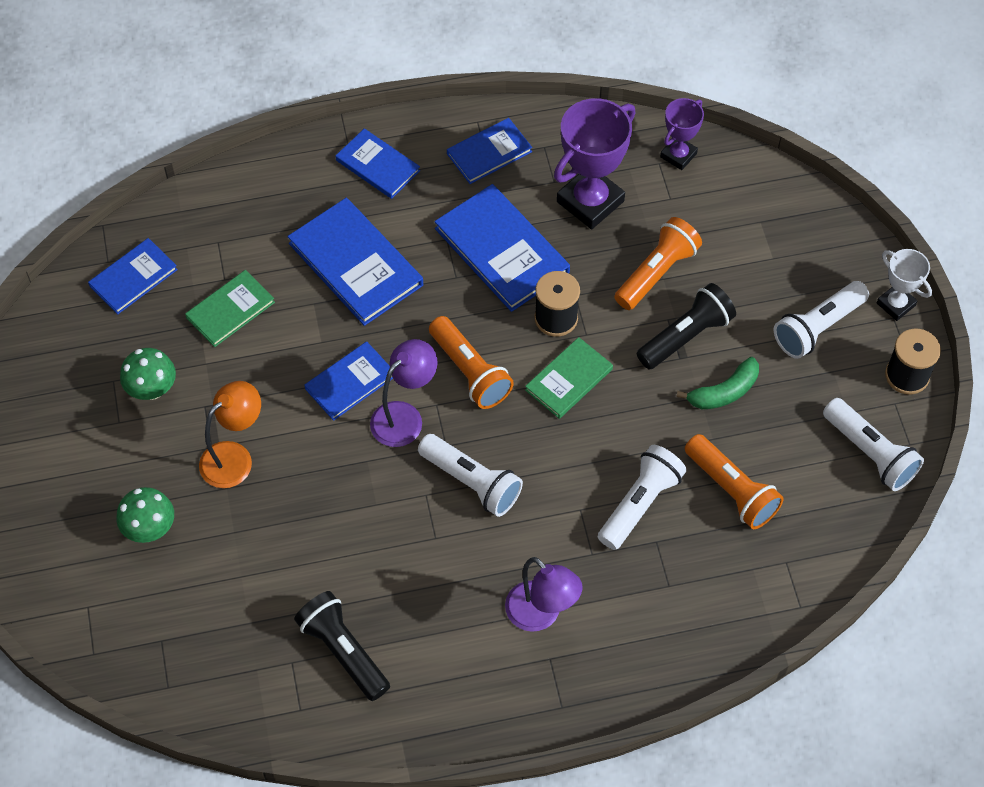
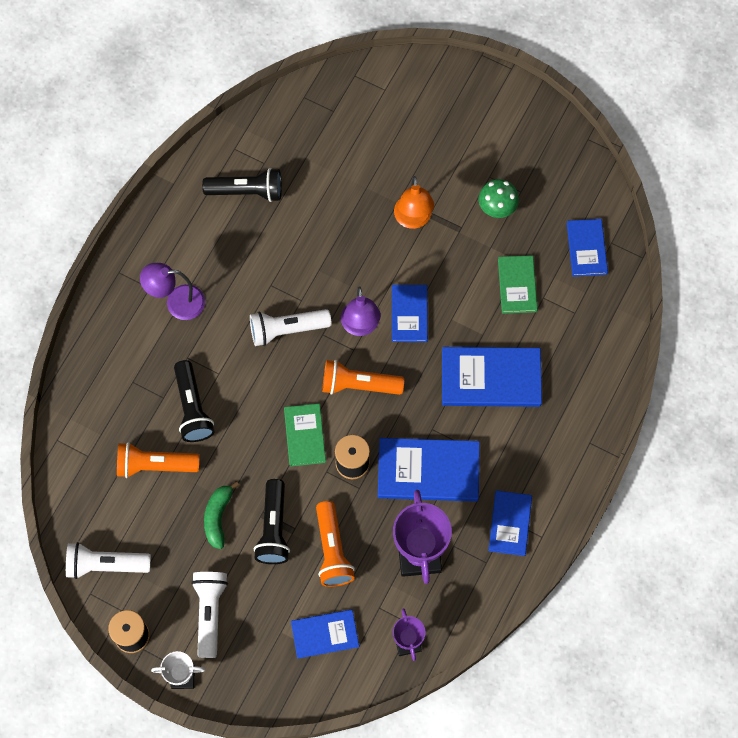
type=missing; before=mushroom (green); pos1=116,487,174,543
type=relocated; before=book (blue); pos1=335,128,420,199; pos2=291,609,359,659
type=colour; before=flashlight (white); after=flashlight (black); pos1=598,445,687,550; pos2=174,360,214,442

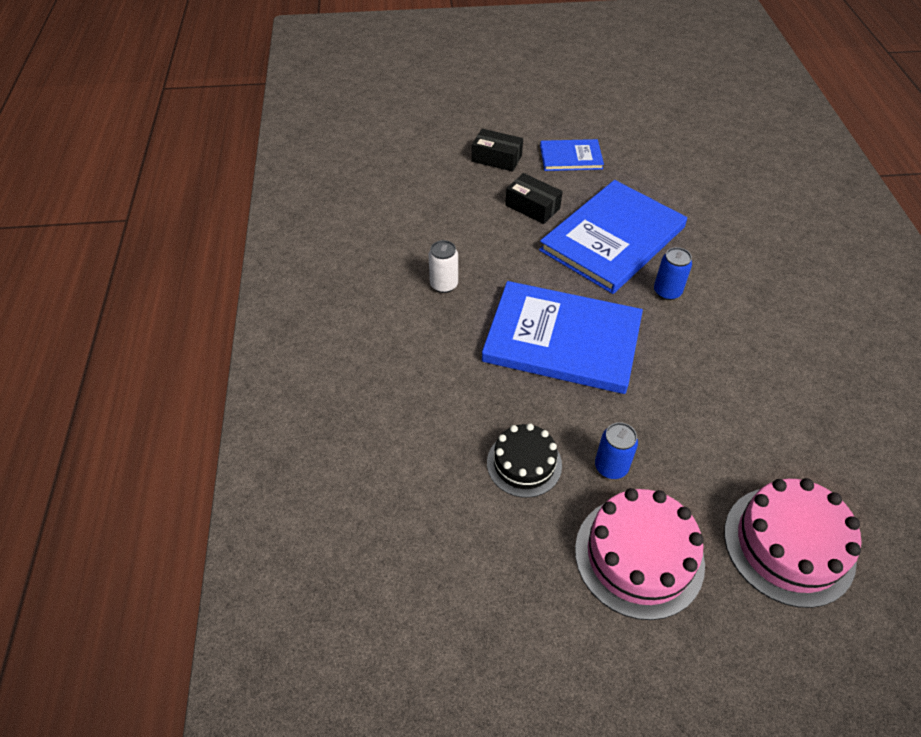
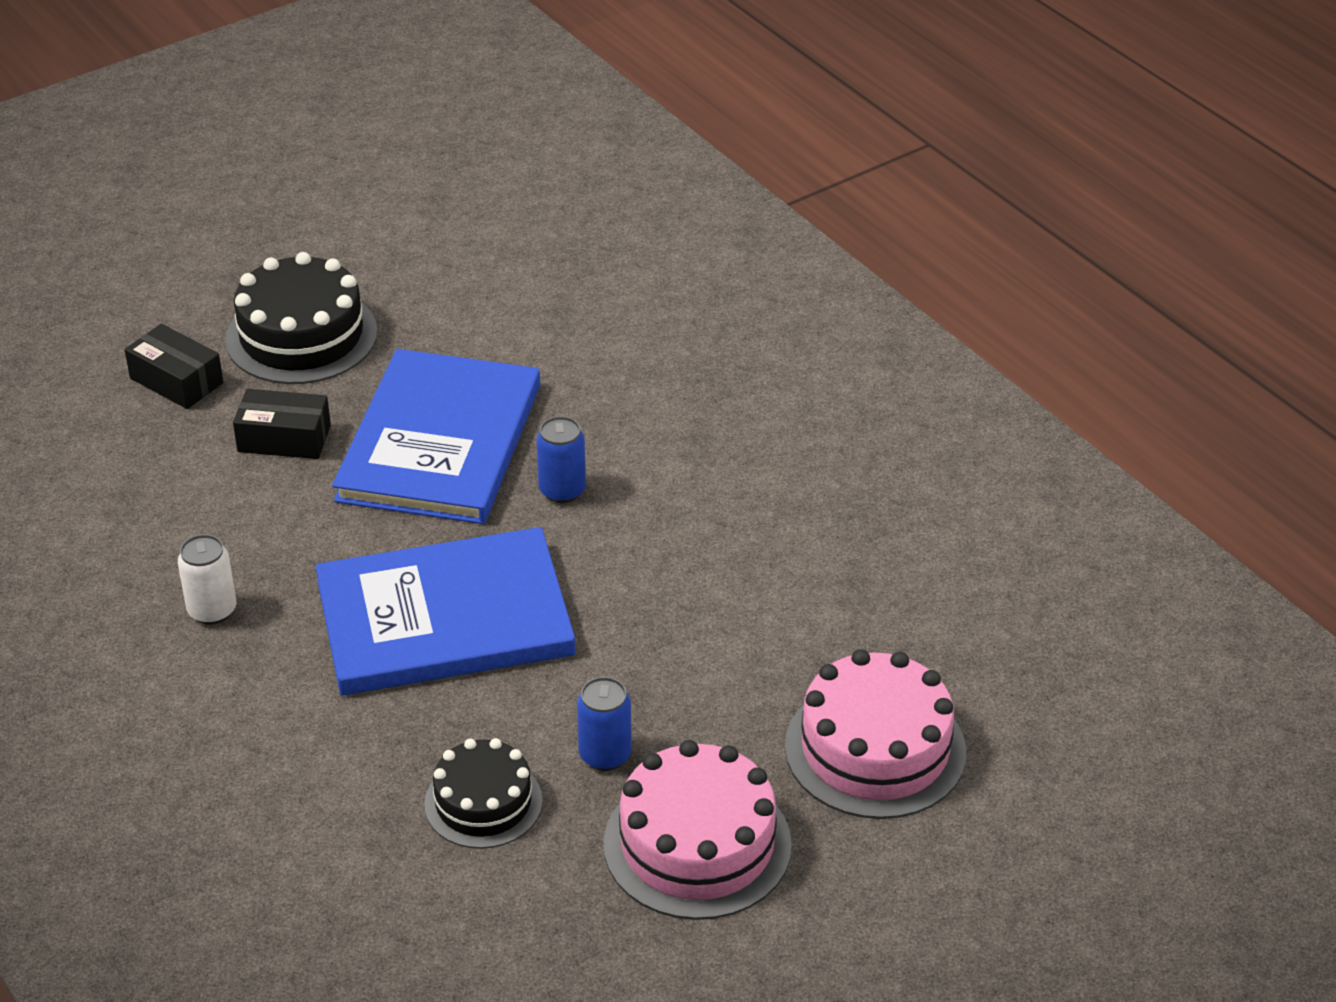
type=exchanged; before=book (blue); after=cake (black); pos1=540,139,604,171; pos2=225,252,377,384
type=spun; before=box (black); pos1=472,129,523,172; pos2=125,324,223,409; turn=45

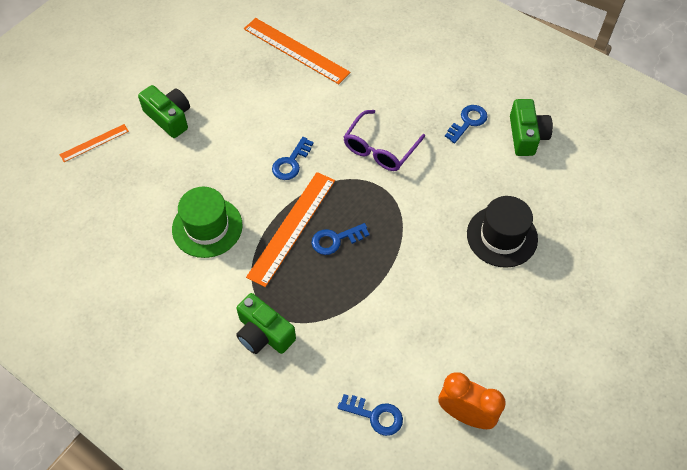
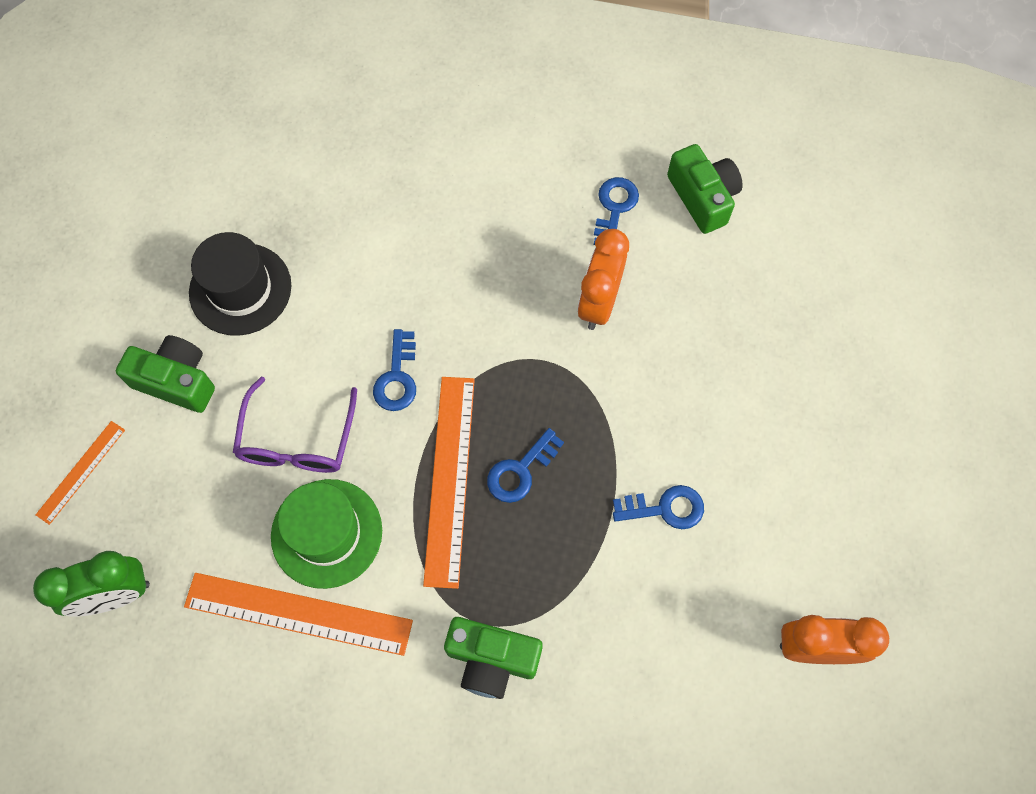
type=appeared; after=clock (green); pos2=33,551,150,617
type=appeared; after=clock (orange); pos2=577,229,629,330
type=relocated; before=ruler (orange); pos1=244,18,350,84; pos2=184,573,413,656
type=relocated; before=key (blue); pos1=337,394,403,436; pos2=613,485,704,529
type=relocated; before=glasses (purple); pos1=344,110,425,171; pos2=233,376,357,473
type=relocated; before=hat (black); pos1=467,196,538,268; pos2=189,232,292,336

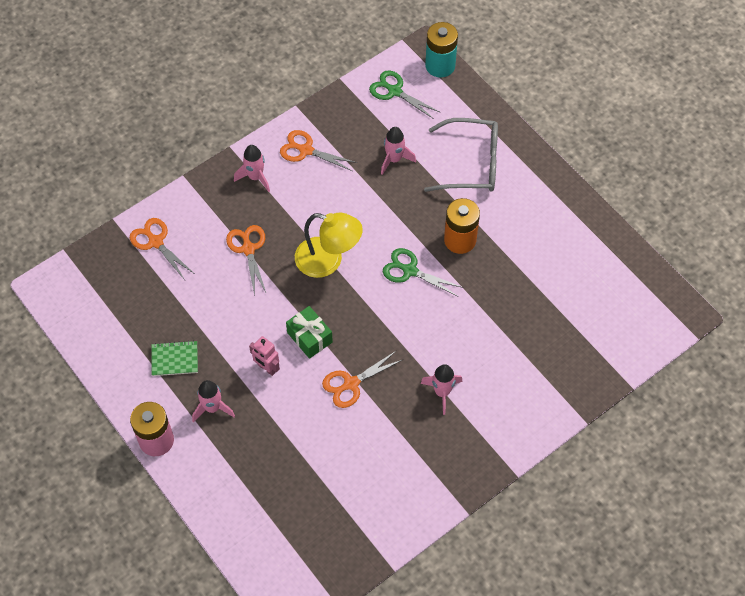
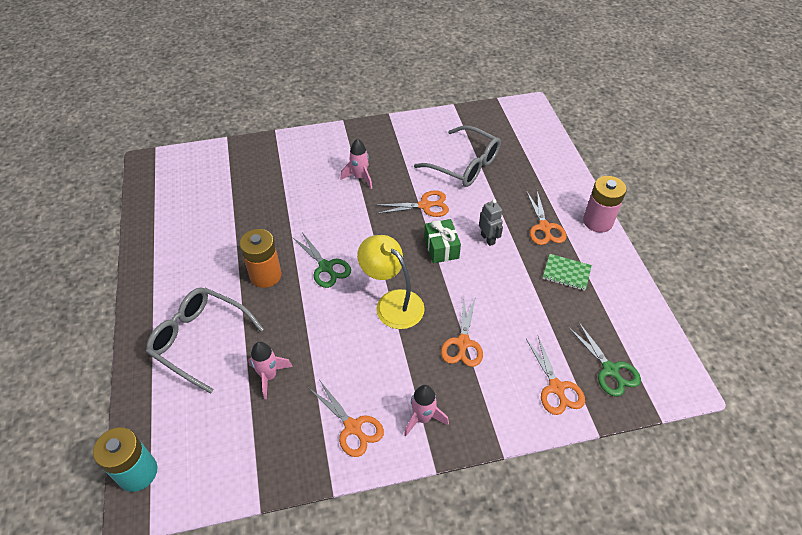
type=appeared; after=glasses (grey); pos2=414,126,501,187
type=relocated; before=scissors (green); pos1=369,70,440,119; pos2=568,321,641,397
type=exchanged; before=rocket (pink); after=scissors (orange); pos1=192,380,235,423; pos2=527,191,567,245
type=colour; before=robot (pink); after=robot (grey); pos1=249,336,280,376; pos2=479,199,503,246

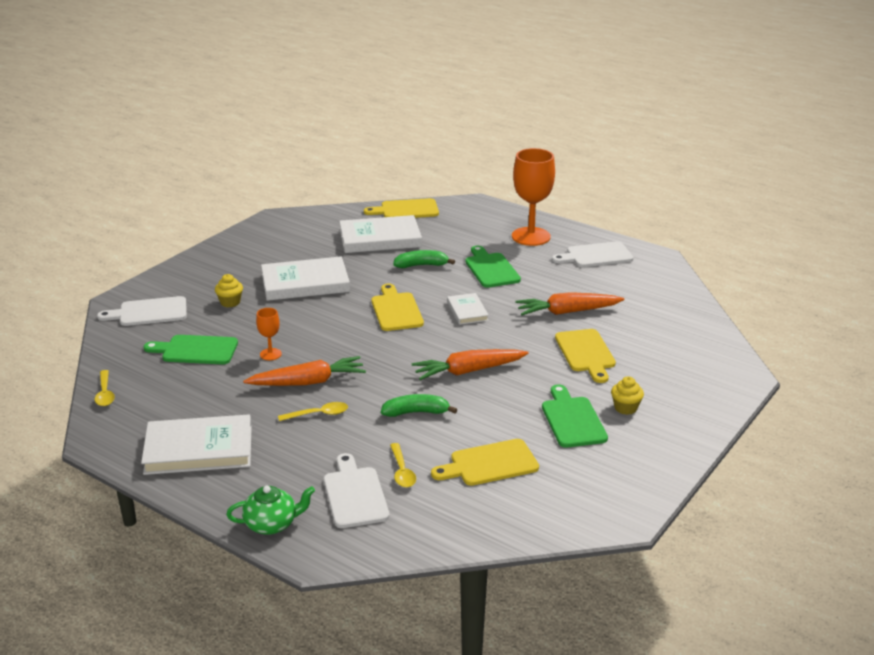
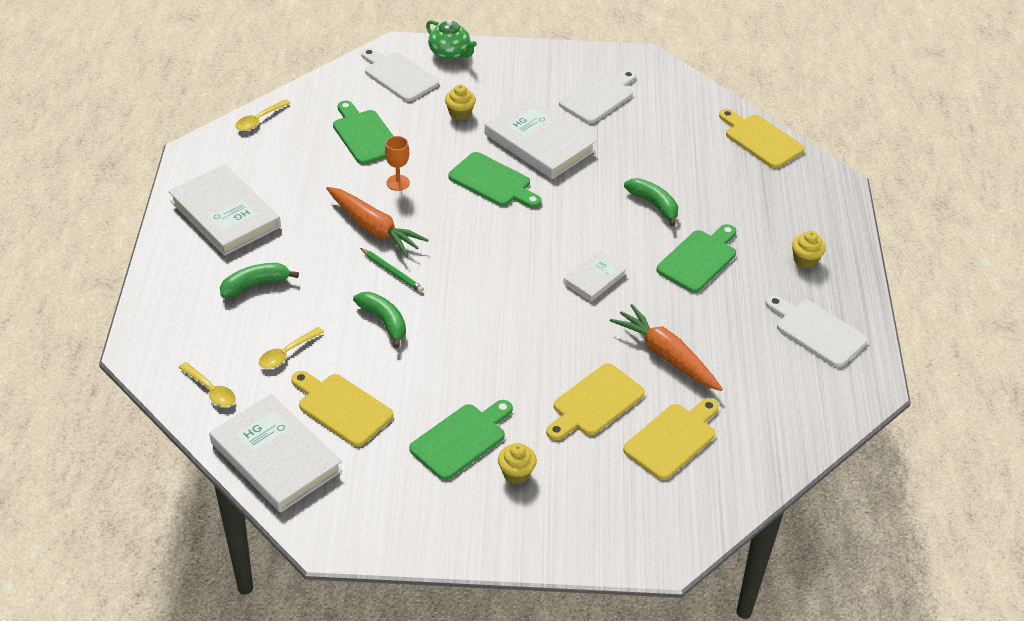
type=missing; before=carrot (orange); pos1=412,349,529,380
type=appeared; after=banana (green); pos2=220,263,299,298
type=appeared; after=pencil (green); pos2=360,248,424,293
type=appeared; after=cutting board (green); pos2=448,152,541,208
type=relocated; before=teapot (green); pos1=226,486,315,535; pos2=426,20,477,60
type=relocated; before=spoon (yellow); pos1=278,402,348,421; pos2=178,362,236,407
type=relocated; before=cutting board (white); pos1=324,453,389,528; pos2=559,70,636,124
type=relocated; before=book (white); pos1=339,215,422,253; pos2=209,394,343,513
type=relocated; before=cutting board (yellow); pos1=371,284,424,331; pos2=623,398,719,480
type=exchanged; before=goblet (orange); after=cupcake (yellow); pos1=512,148,555,246; pos2=792,231,826,269

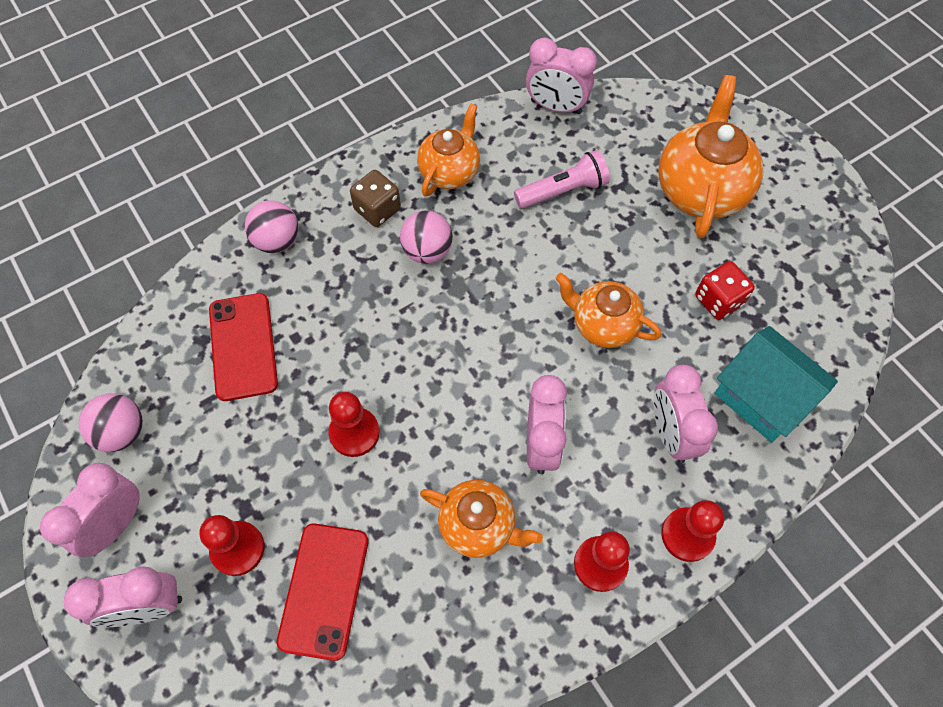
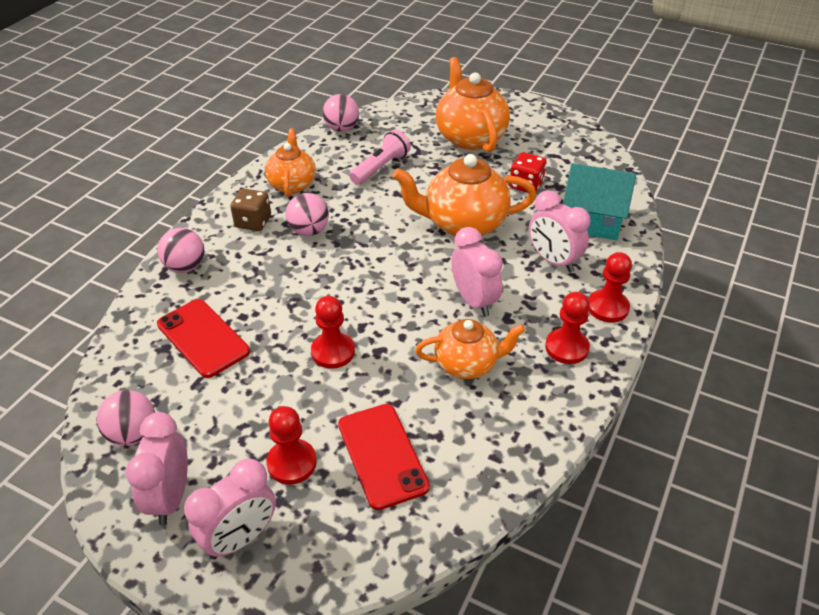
type=exchanged; before=clock (pink); after=ball (pink); pos1=526,37,597,114; pos2=323,94,359,132
type=size; before=teapot (orange); pos1=556,273,662,348; pos2=393,154,536,236; scale=1.57

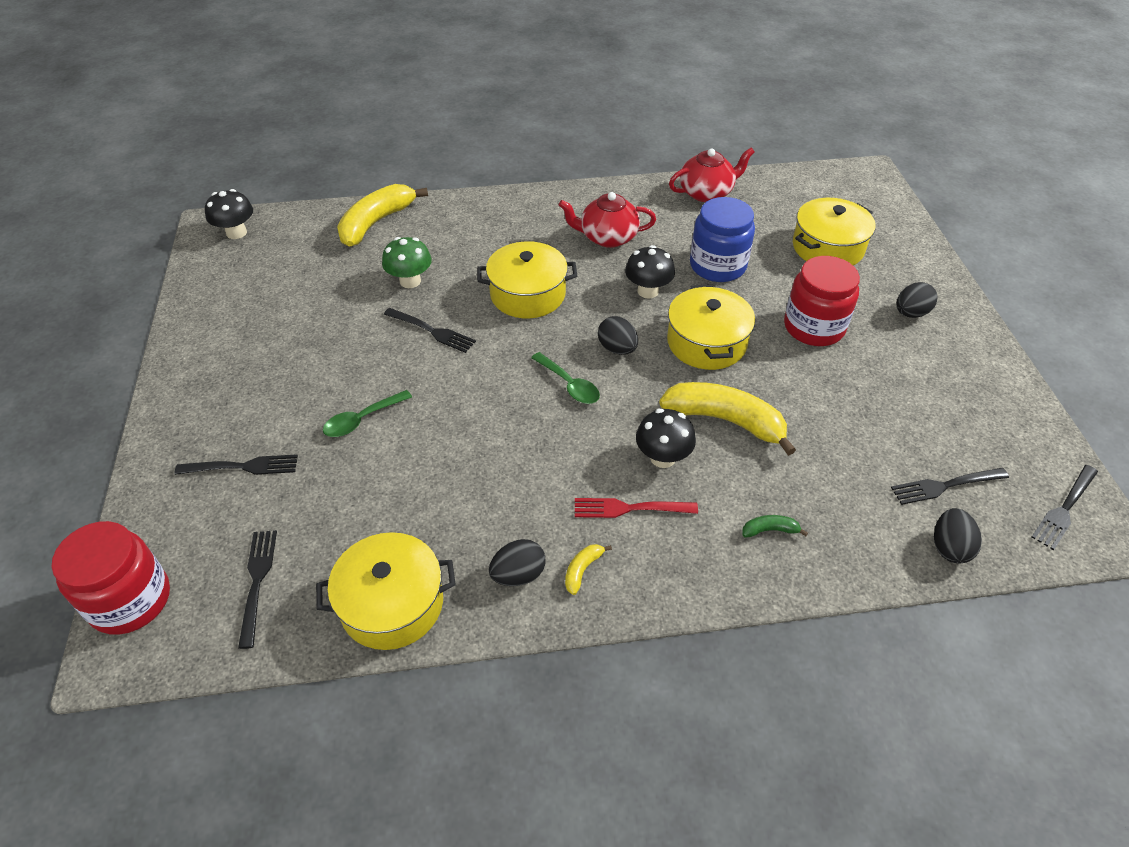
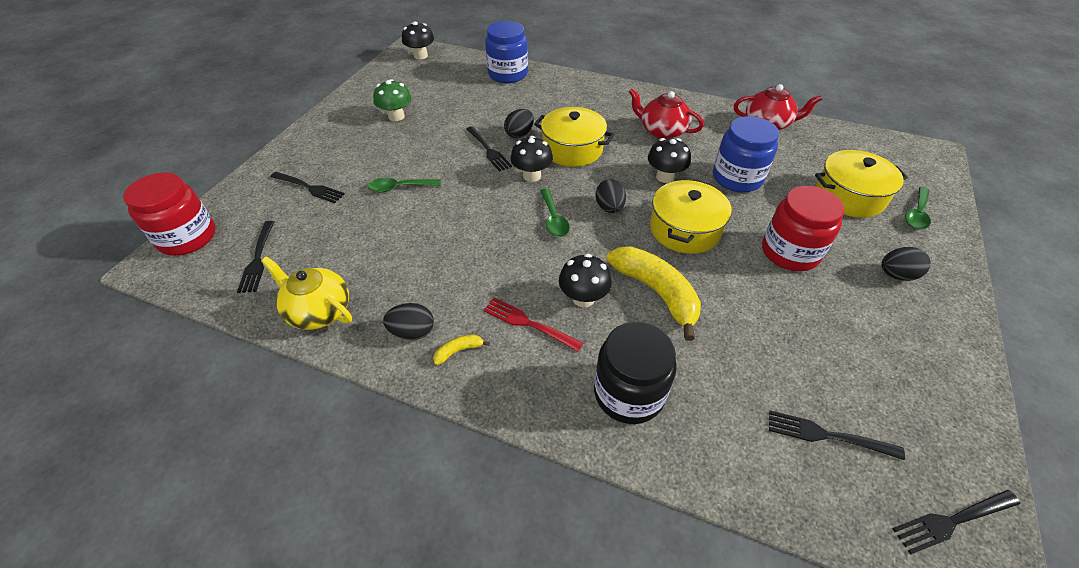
type=appeared; after=mushroom (black); pos2=511,136,553,182
type=appeared; after=spoon (green); pos2=905,187,931,230
type=relocated; before=mushroom (green); pos1=382,237,432,288; pos2=373,79,411,121
type=relocated; before=egg (black); pos1=934,508,982,563; pos2=504,109,534,138
type=exchanged; before=pot (yellow); after=teapot (yellow); pos1=316,532,456,650; pos2=261,256,352,330
type=exchanged; before=banana (yellow); after=jar (blue); pos1=337,184,428,247; pos2=485,21,528,83
type=exchanged; before=banana (green); after=jar (black); pos1=742,515,808,537; pos2=594,322,677,424
type=spun; before=fork (black); pos1=238,530,277,649; pos2=237,221,274,293; turn=150

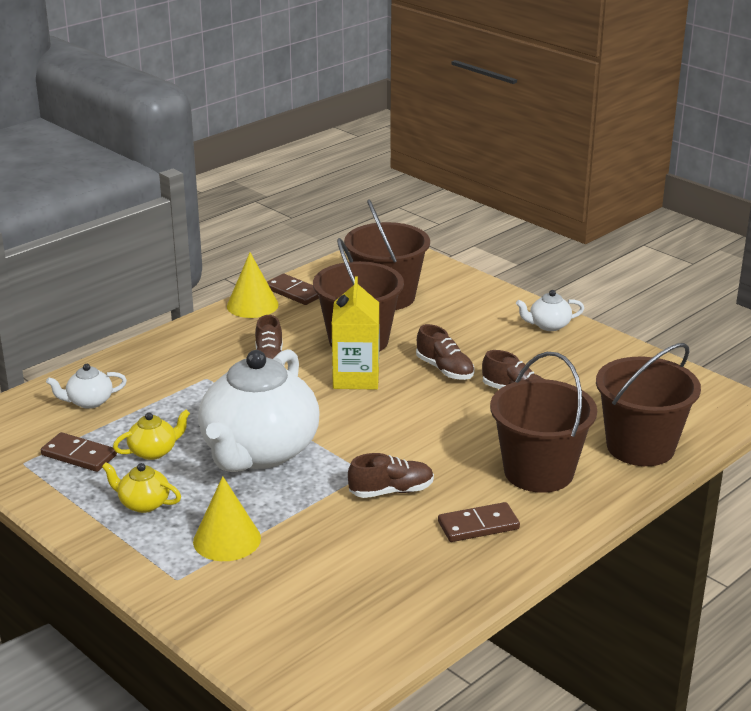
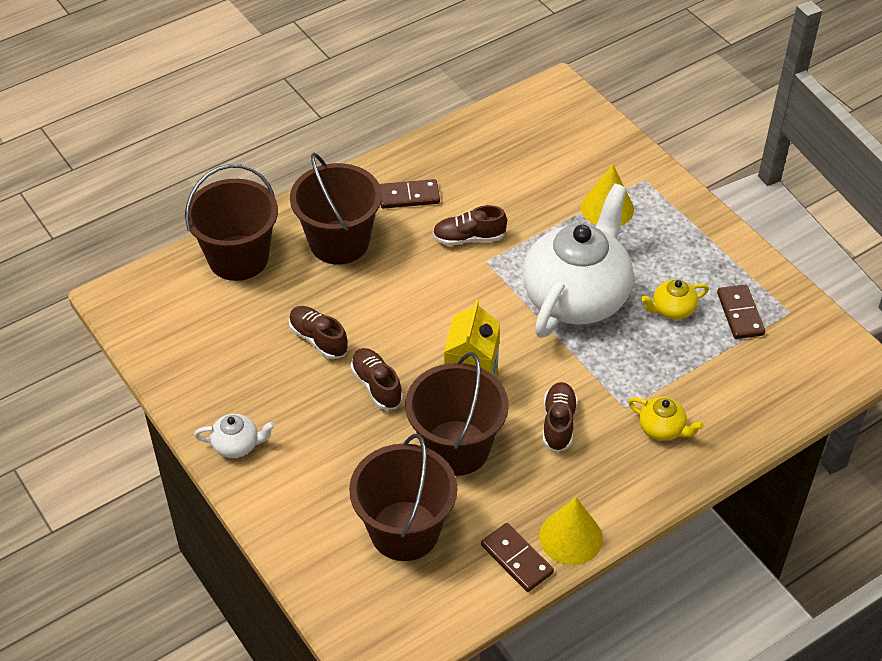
type=missing; before=teapot (white); pos1=46,364,127,409
type=relocated; before=teapot (yellow); pos1=102,462,181,513; pos2=628,397,704,441
type=spun; before=domino (brown); pos1=41,432,117,472; pos2=717,285,765,339; turn=45

